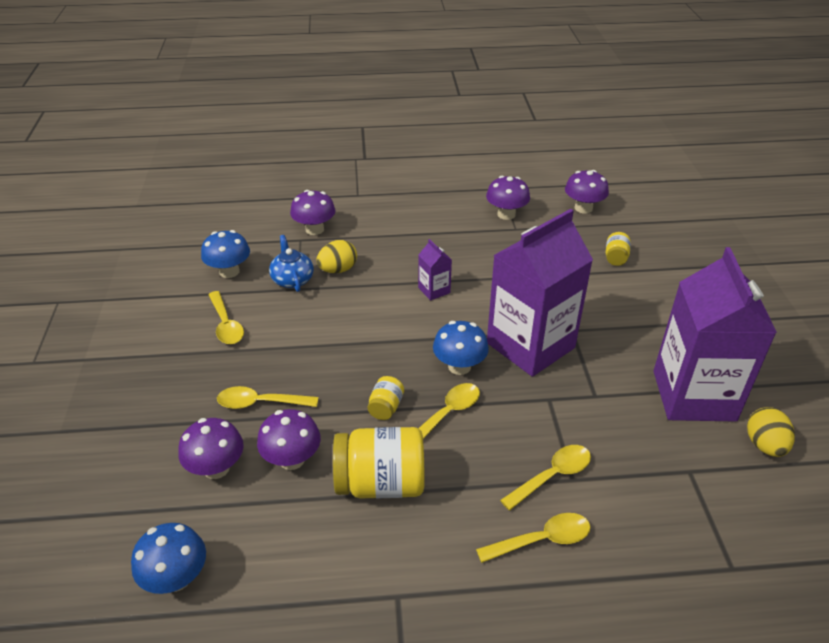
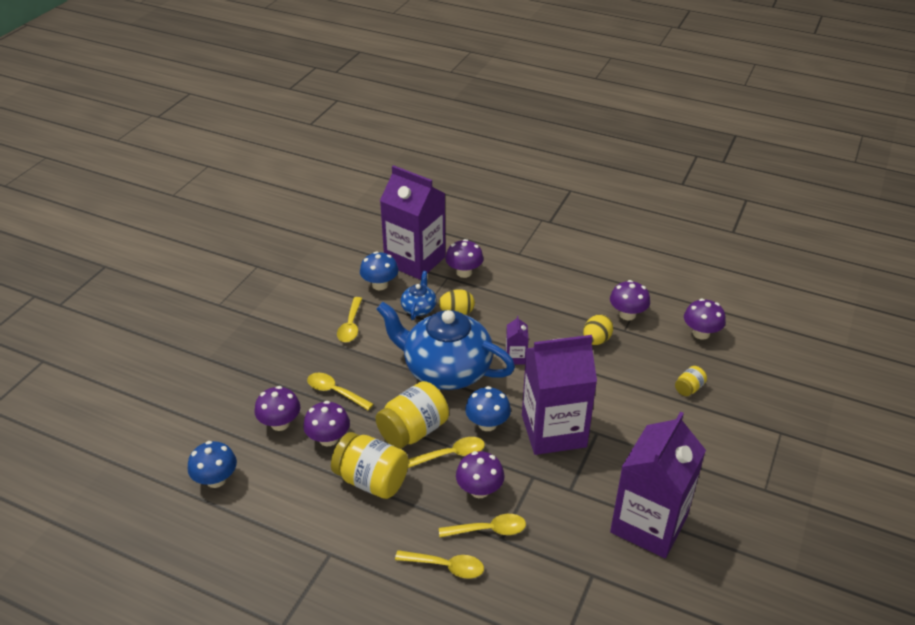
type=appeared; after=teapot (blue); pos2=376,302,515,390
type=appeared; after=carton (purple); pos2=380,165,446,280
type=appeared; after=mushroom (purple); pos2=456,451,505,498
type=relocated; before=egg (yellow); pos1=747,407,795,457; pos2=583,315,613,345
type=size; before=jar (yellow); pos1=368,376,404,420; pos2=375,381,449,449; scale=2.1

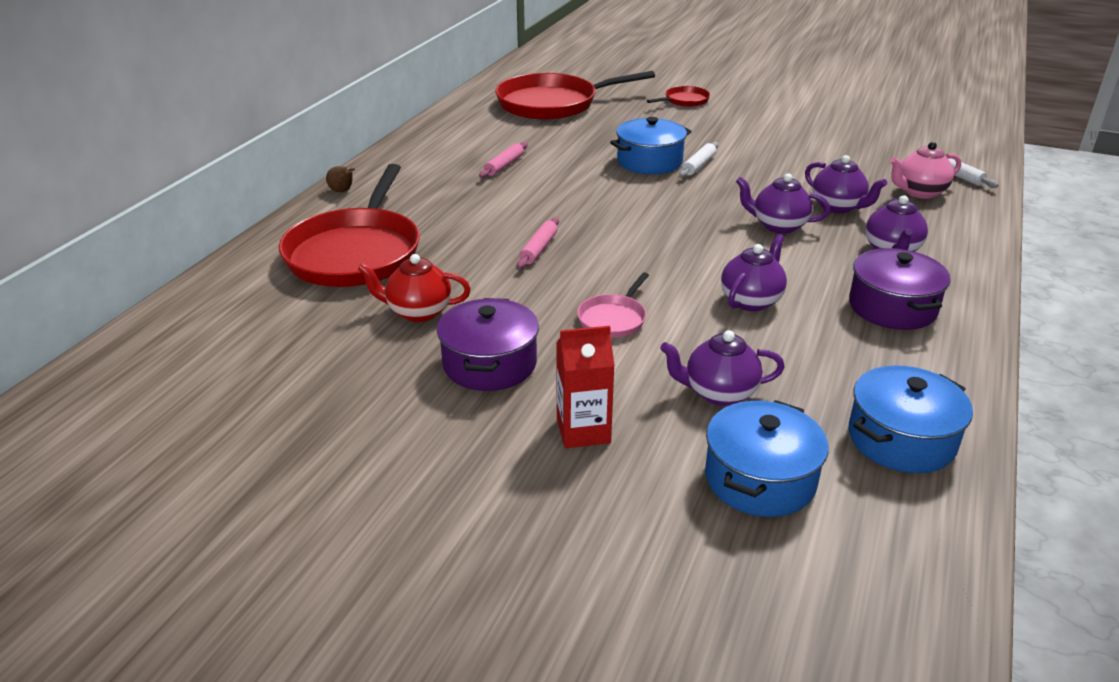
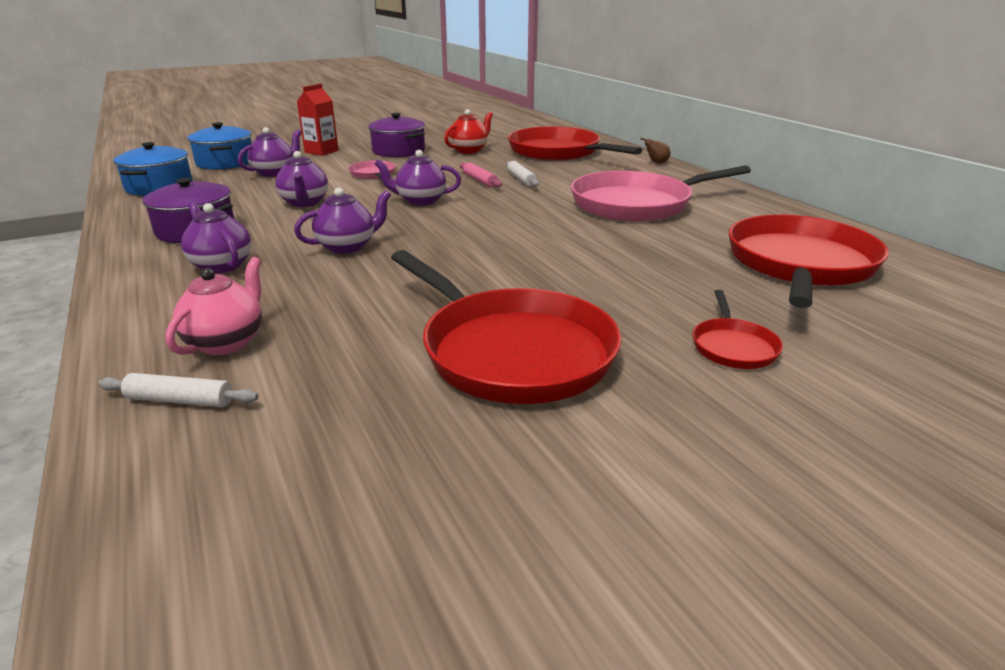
type=missing; before=pot (blue); pos1=610,117,692,174
type=appeared; after=pan (red); pos2=391,250,621,404
type=relocated; before=rolling pin (white); pos1=679,142,718,177; pos2=506,161,539,187
type=relocated; before=teapot (purple); pos1=805,155,887,213; pos2=375,150,461,206
type=exchanged; before=rolling pin (pink); after=pan (pink); pos1=479,142,528,178; pos2=571,165,751,222

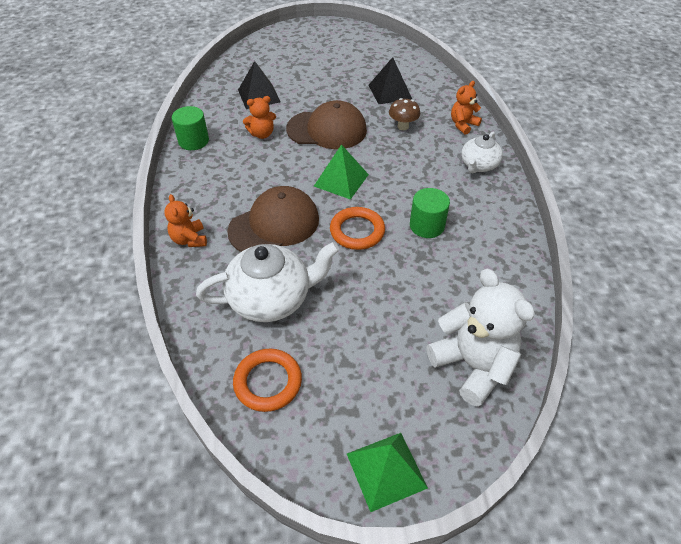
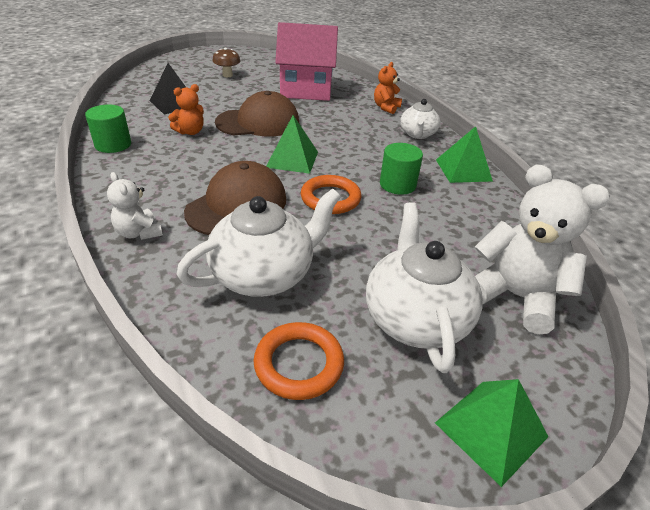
type=appeared; after=teapot (white); pos2=366,202,483,373
type=appeared; after=pyramid (green); pos2=436,126,493,183
type=relocated; before=mushroom (brown); pos1=389,98,420,130; pos2=212,48,240,77
type=exchanged; before=pyramid (black); after=house (pink); pos1=368,57,412,104; pos2=275,22,338,101
type=colour; before=teddy bear (orange); after=teddy bear (white); pos1=164,194,207,247; pos2=107,172,163,240

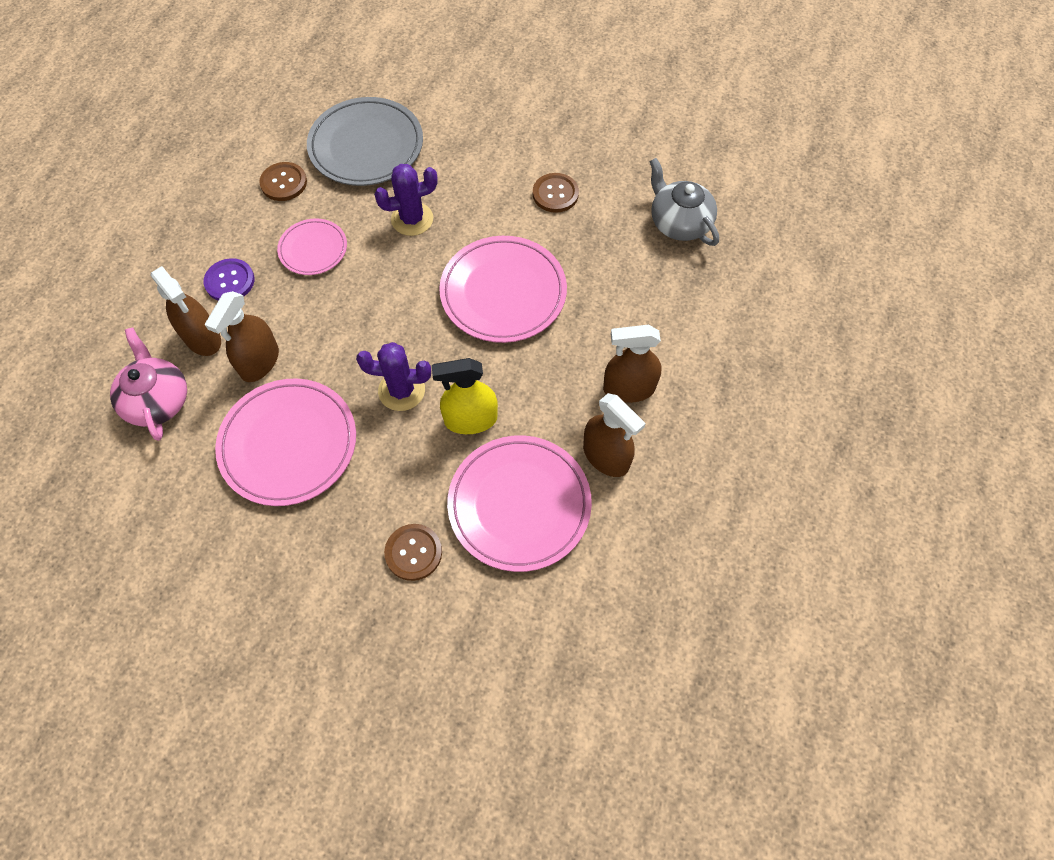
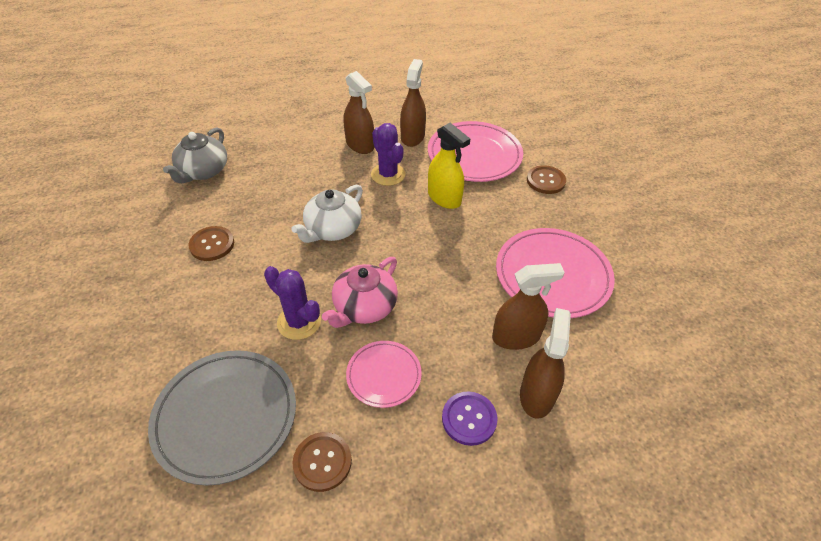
type=relocated; before=teapot (pink); pos1=110,328,187,441; pos2=322,257,398,328
type=relocated; before=cactus (purple); pos1=356,342,431,411; pos2=371,123,405,186
type=exchanged; before=plate (pink); after=teapot (white); pos1=439,236,567,343; pos2=291,185,363,243

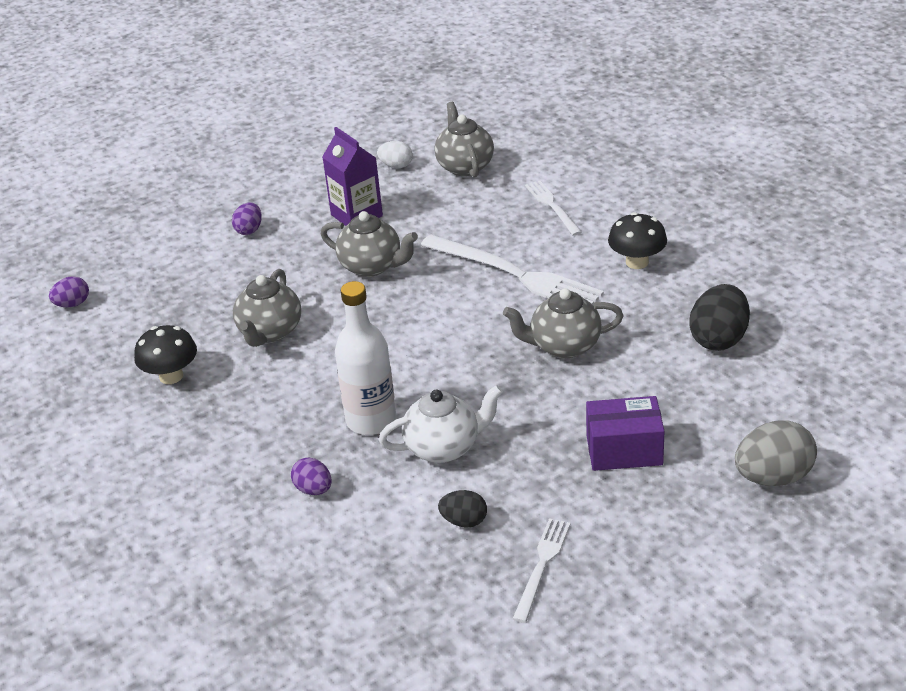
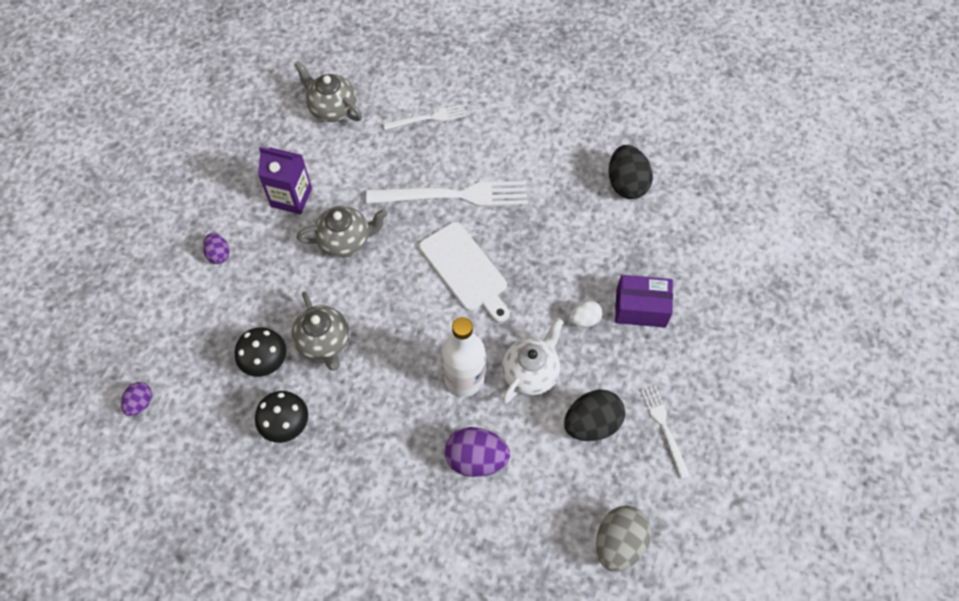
type=missing; before=teapot (grey); pos1=503,288,624,358
type=appeared; after=cutting board (white); pos2=419,222,510,323
type=relocated; before=egg (white); pos1=377,141,413,168; pos2=569,301,602,327
type=relocated; before=mushroom (black); pos1=608,212,667,269; pos2=235,327,286,377
type=relocated; before=egg (grey); pos1=735,420,817,486; pos2=596,506,651,571
type=spun; before=fork (white); pos1=525,181,582,236; pos2=383,105,466,130; turn=135
type=spun; before=box (purple); pos1=586,396,664,471; pos2=615,275,673,328; turn=45
type=size; before=egg (purple); pos1=291,457,332,495; pos2=445,427,510,477; scale=1.76
type=size; before=egg (black); pos1=438,490,487,528; pos2=564,390,625,441; scale=1.76

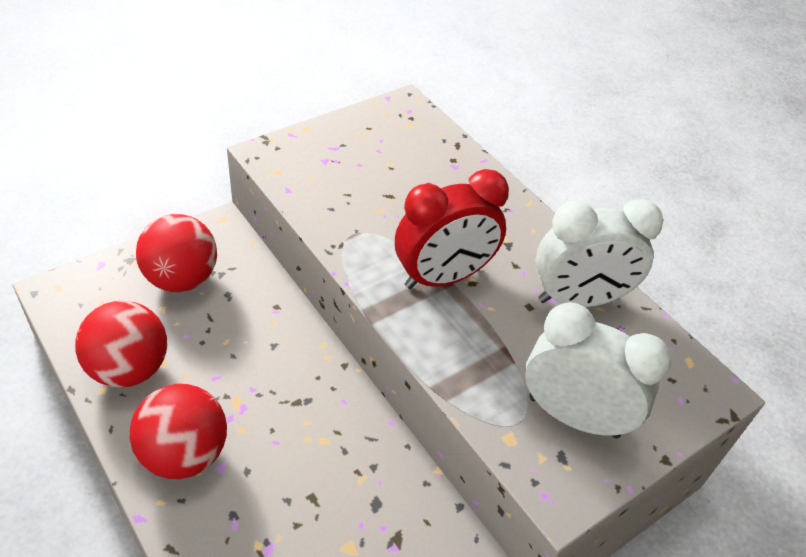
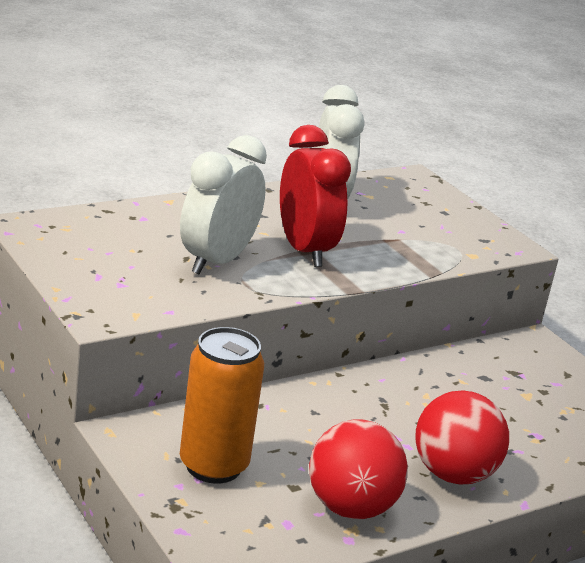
type=relocated; before=clock (white); pos1=525,302,672,438; pos2=180,135,267,274
type=exchanged; before=ball (red); after=can (orange); pos1=136,214,217,292; pos2=180,327,264,484

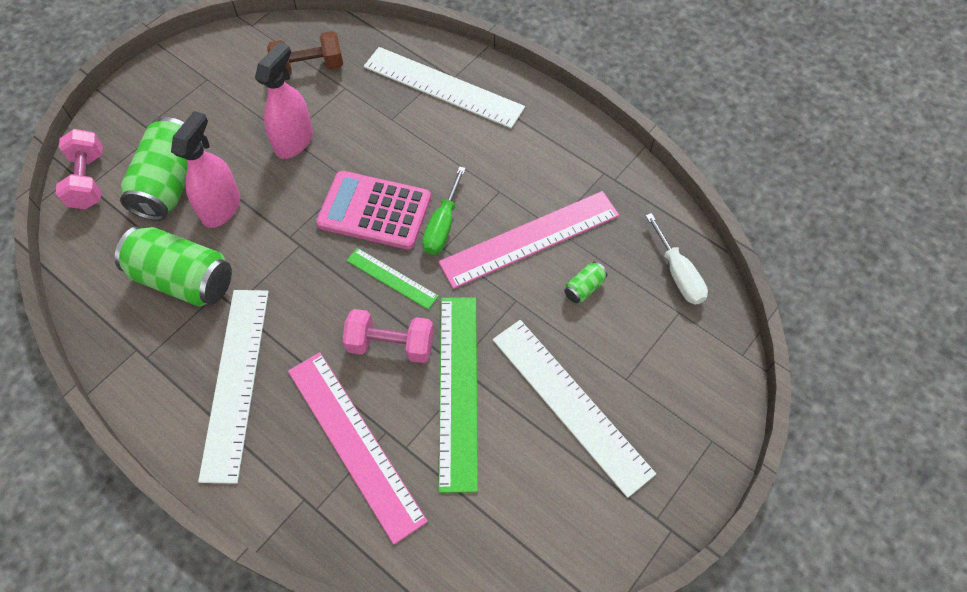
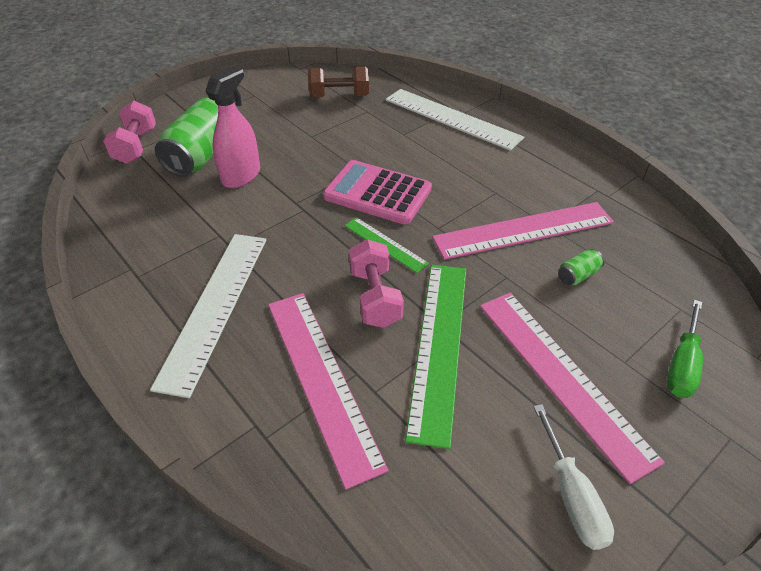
type=missing; before=can (green); pos1=115,226,232,306
type=missing; before=spray bottle (pink); pos1=255,42,313,159
type=relocated; before=screwdriver (green); pos1=422,166,466,255; pos2=667,300,703,398
type=relocated; before=screwdriver (white); pos1=645,213,708,305; pos2=533,404,614,550
type=colour; before=ruler (white); after=ruler (pink); pos1=493,320,656,498; pos2=480,293,665,484
type=spun; before=dumbbell (pink); pos1=342,309,434,363; pos2=349,239,404,328; turn=60

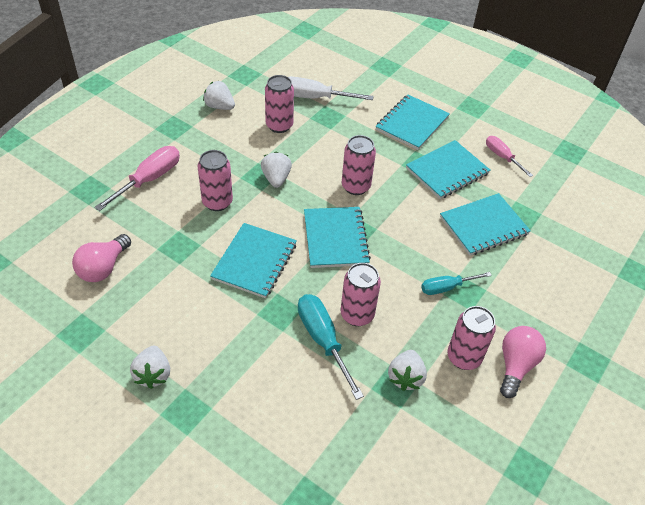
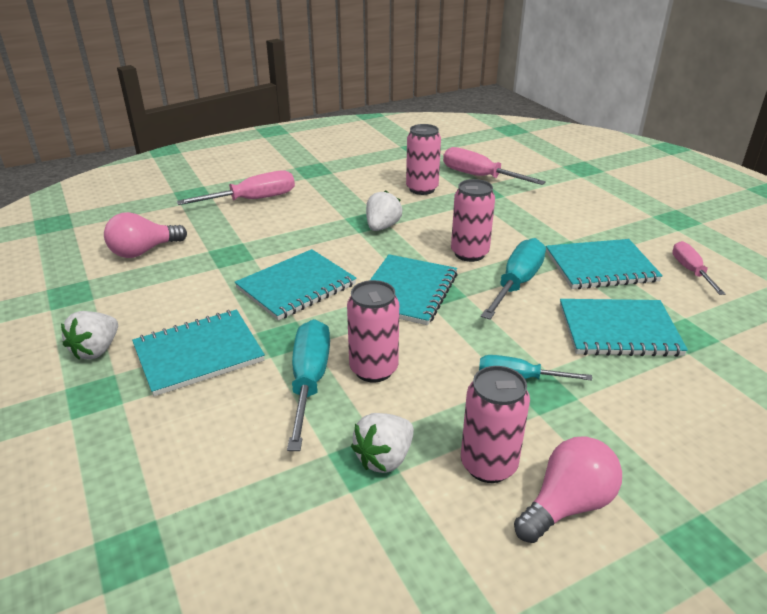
type=missing; before=can (pink); pos1=198,150,233,211
type=missing; before=strawberry (white); pos1=203,81,235,110
type=appeared; after=screwdriver (turquoise); pos2=481,238,546,320
type=relocated; before=notebook (turquoise); pos1=376,95,450,150; pos2=132,309,265,396
type=colour; before=screwdriver (white); after=screwdriver (pink); pos1=289,77,374,100; pos2=443,147,546,185

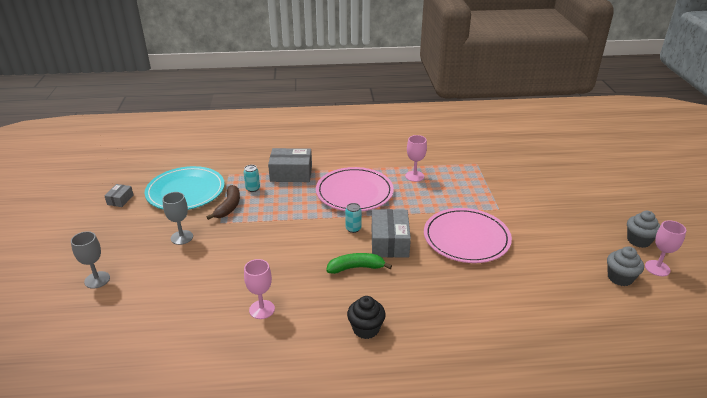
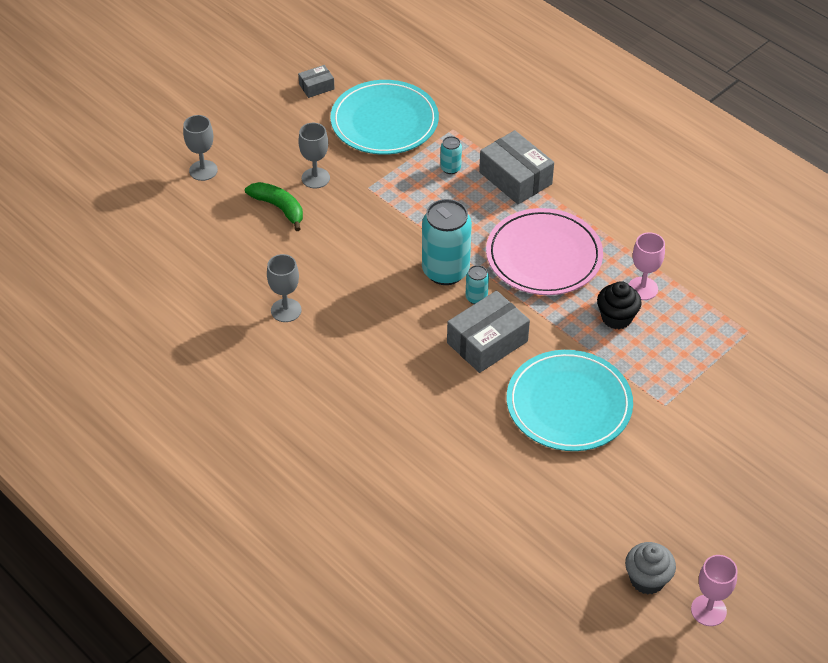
type=missing; before=banana (brown); pos1=207,185,240,220
type=missing; before=cupcake (grey); pos1=627,211,661,248
type=appeared; after=can (turquoise); pos2=422,199,472,285
type=relocated; before=banana (green); pos1=326,253,392,274; pos2=245,182,303,231
type=relocated; before=cupcake (black); pos1=347,296,386,339; pos2=597,281,642,329
type=colour; before=goblet (pink); after=goblet (grey); pos1=244,259,275,319; pos2=267,254,302,322
type=colour; before=plate (pink); after=plate (turquoise); pos1=424,208,512,263; pos2=507,350,633,451

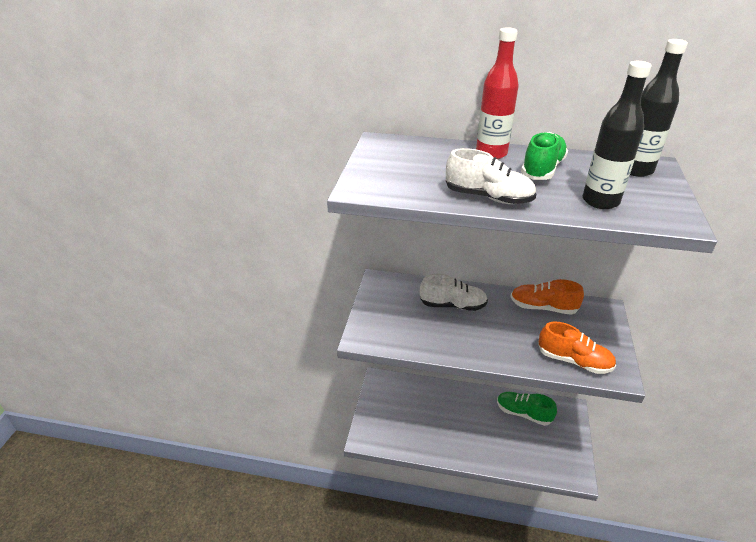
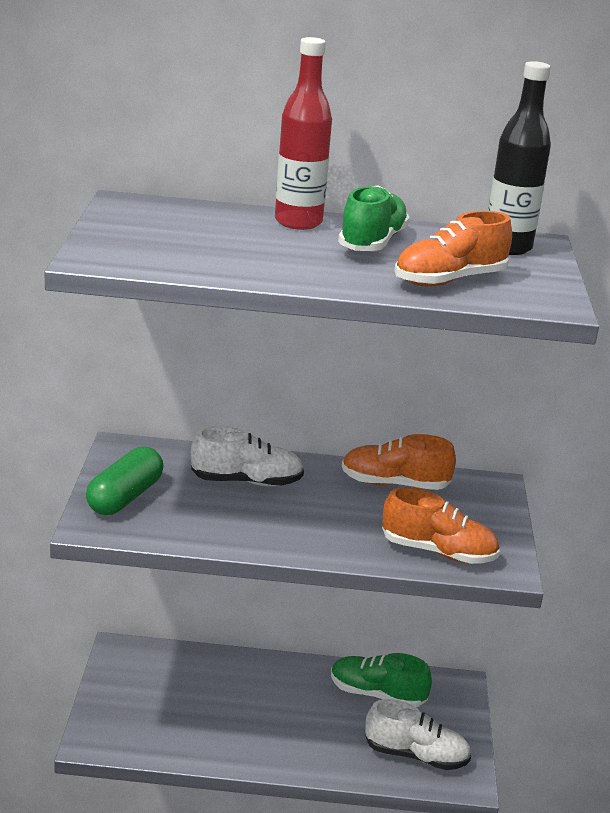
type=appeared; after=capsule (green); pos2=86,446,163,515
type=relocated; before=shoe (white); pos1=446,148,536,204; pos2=365,699,471,770
type=exchanged; before=bottle (black); after=shoe (orange); pos1=583,61,652,209; pos2=394,211,512,286

